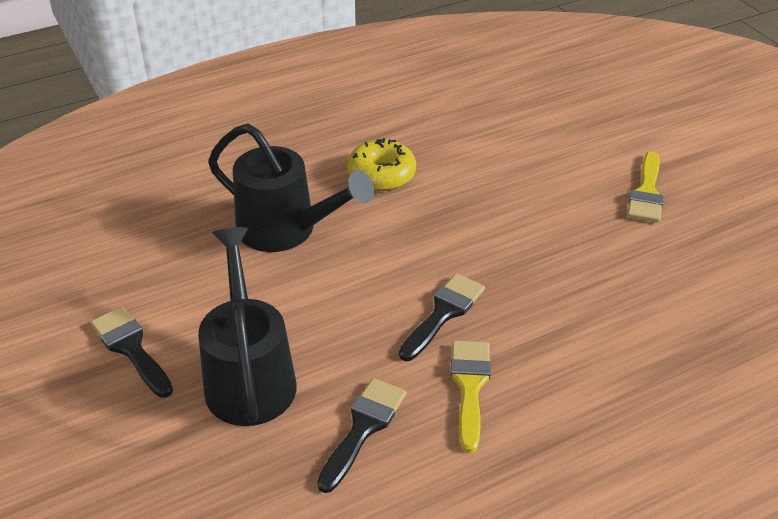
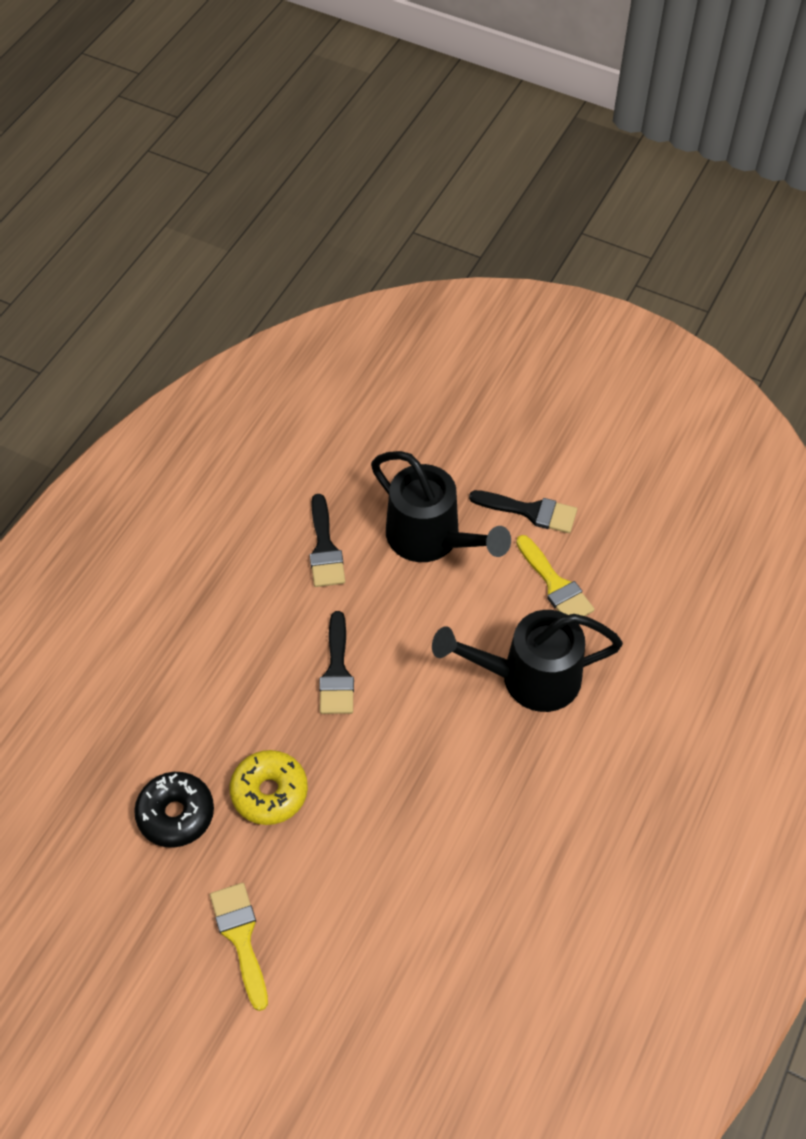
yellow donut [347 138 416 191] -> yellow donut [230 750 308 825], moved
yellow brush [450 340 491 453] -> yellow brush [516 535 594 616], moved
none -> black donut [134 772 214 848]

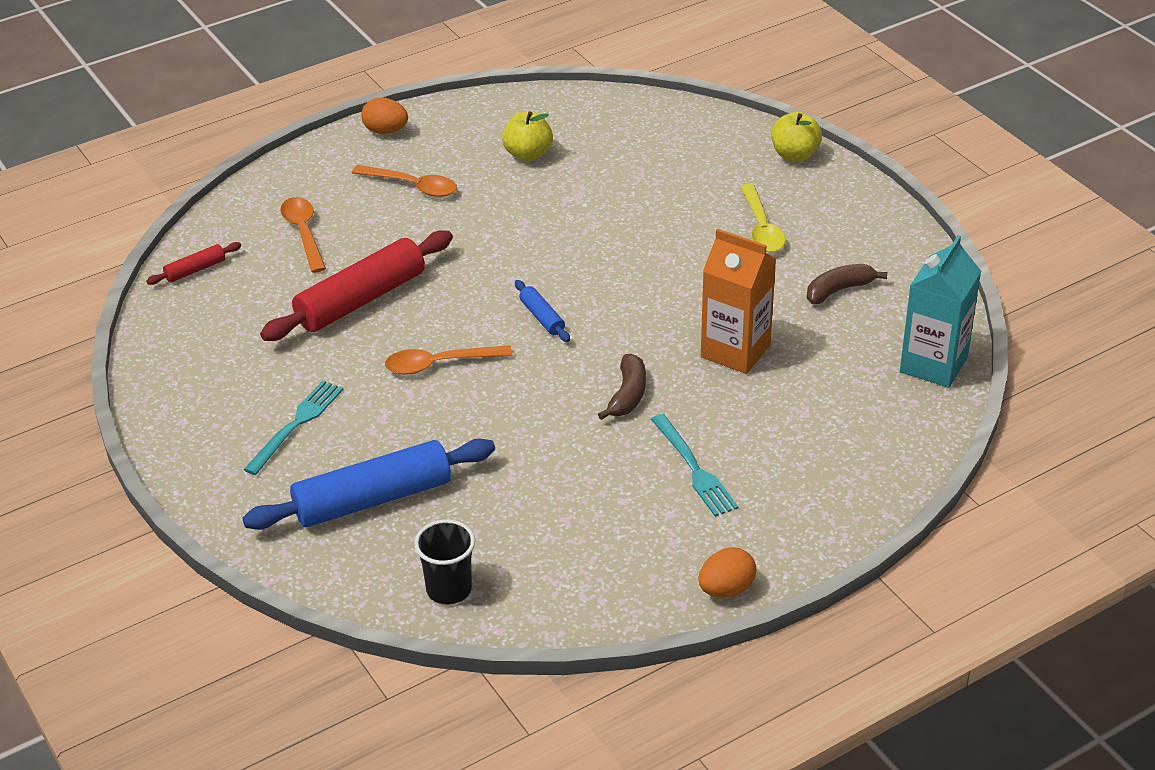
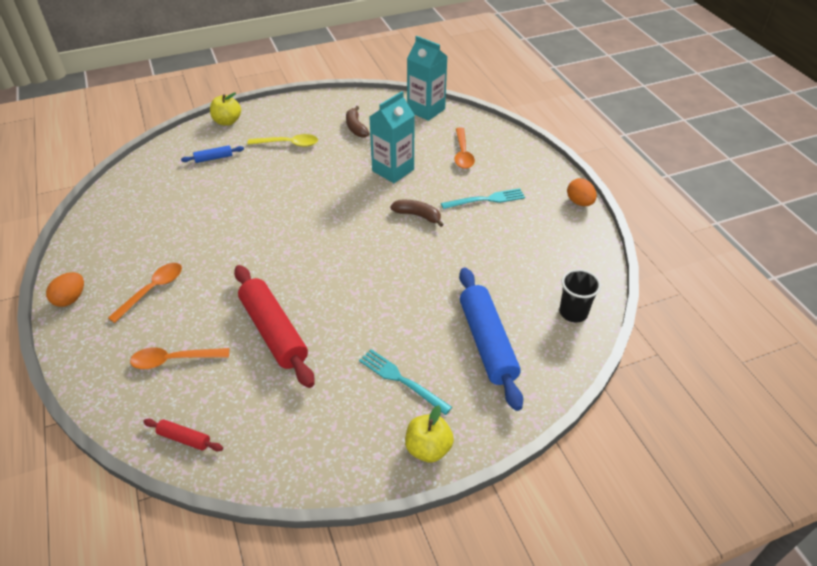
red rolling pin [146 242 241 285] -> red rolling pin [143 419 223 451], 45 degrees counterclockwise
orange spoon [385 345 513 375] -> orange spoon [454 127 475 169], moved
yellow apple [502 111 553 161] -> yellow apple [405 405 454 463], moved
blue rolling pin [515 280 570 342] -> blue rolling pin [181 145 244 163], moved
orange carton [701 229 776 374] -> turquoise carton [369 91 415 183]

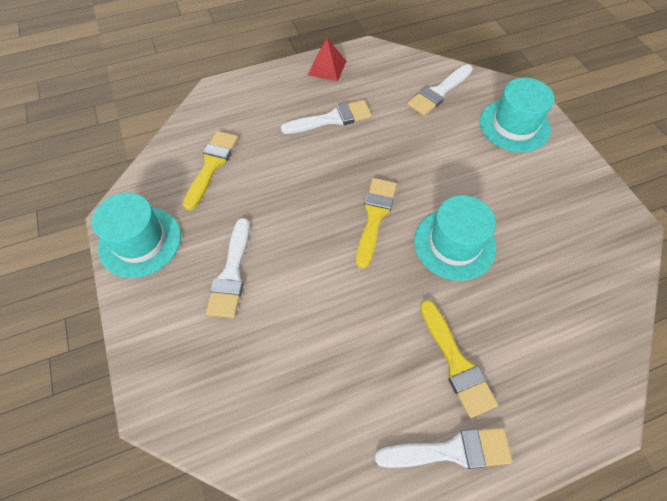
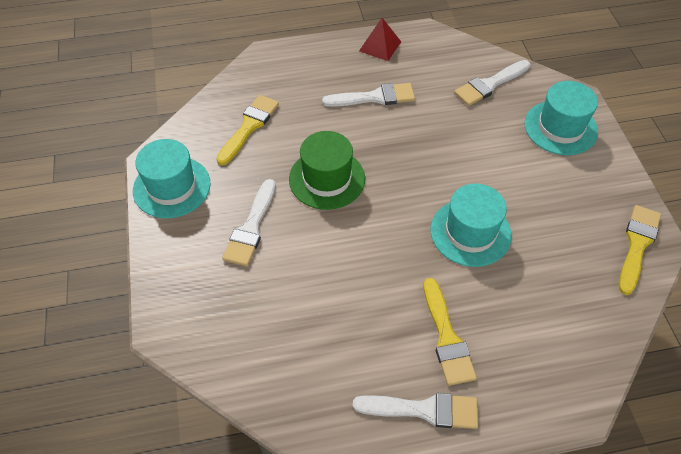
yellow brush [356 178 397 268] -> yellow brush [619 205 661 295], moved
none -> green hat [289 131 365 210]

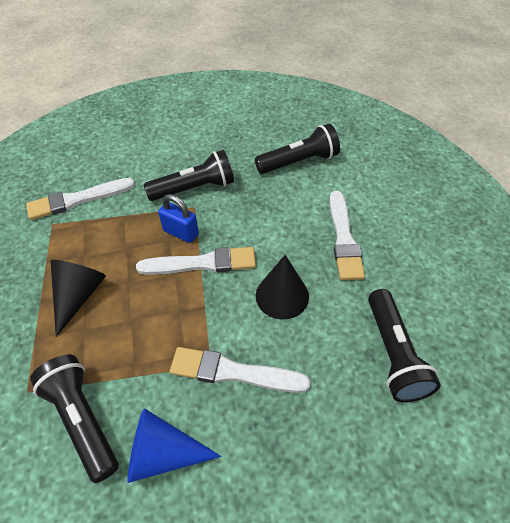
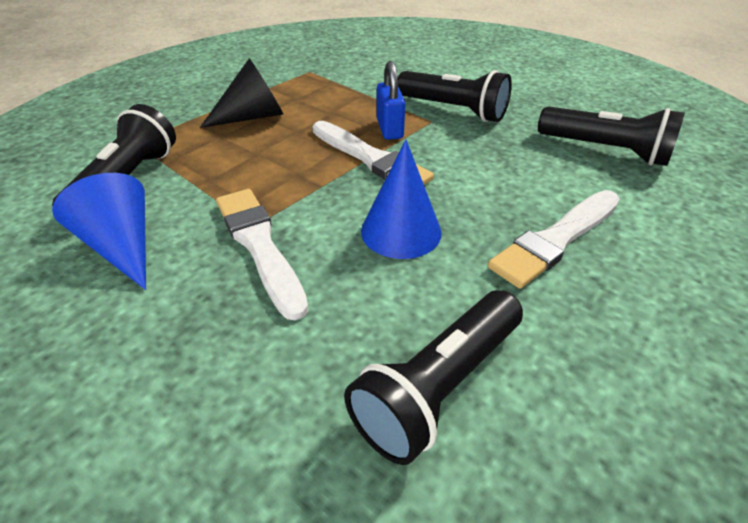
white brush [26 178 135 220] -> none
black cone [256 255 309 319] -> blue cone [361 139 442 259]

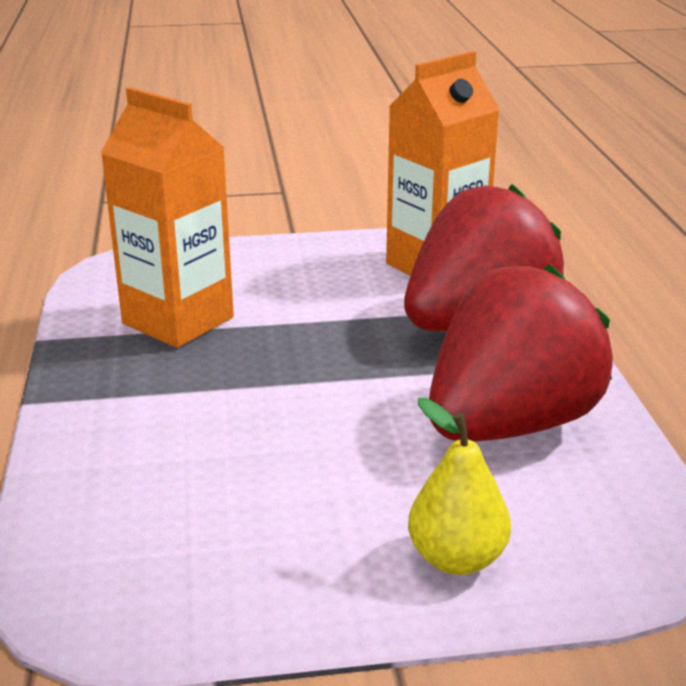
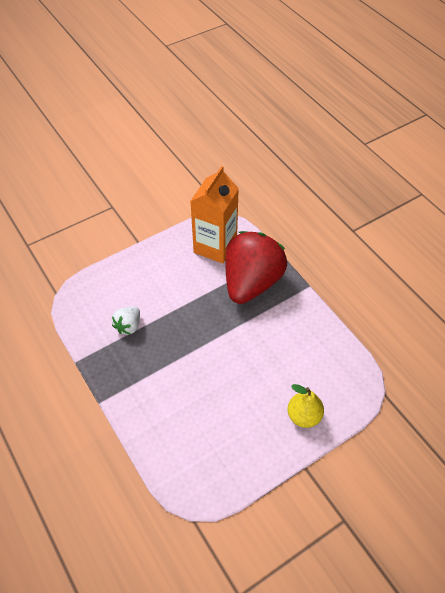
orange carton [101 87 234 348] -> white strawberry [112 307 140 335]
red strawberry [429 264 613 442] -> none

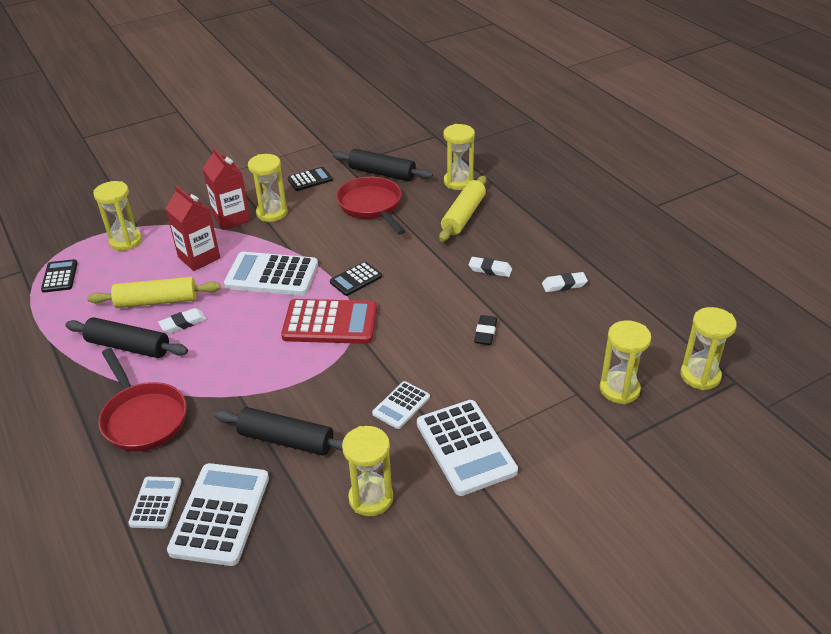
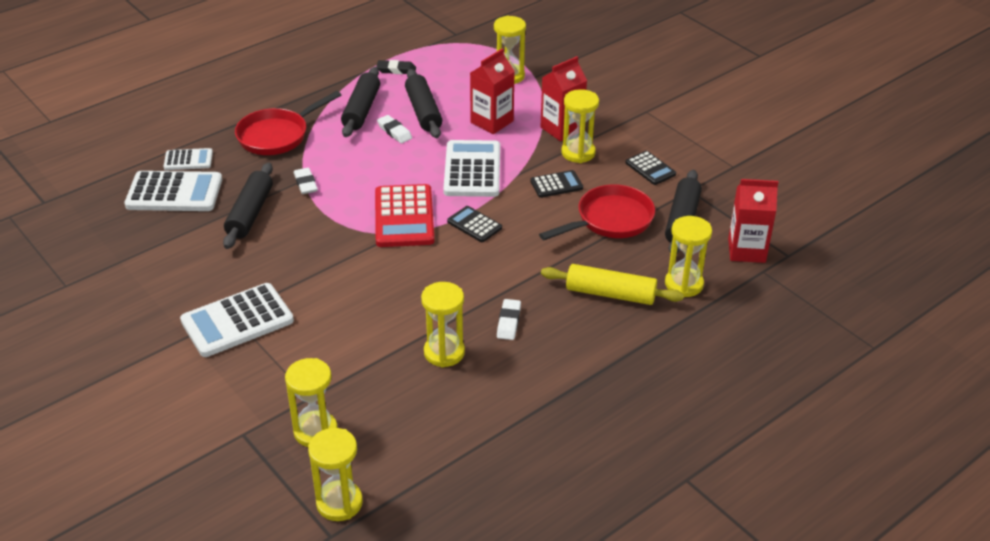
black calculator [41 259 77 292] -> black calculator [530 170 583 198], moved
yellow rolling pin [87 277 221 308] -> black rolling pin [405 69 442 138]
yellow hourglass [342 426 393 516] -> yellow hourglass [421 282 465 368], moved
white calculator [372 381 430 429] -> none
black eraser [474 315 497 345] -> black eraser [376 60 416 74], moved
white eraser [542 272 588 292] -> white eraser [294 168 318 194], moved
none -> red carton [728 179 778 263]

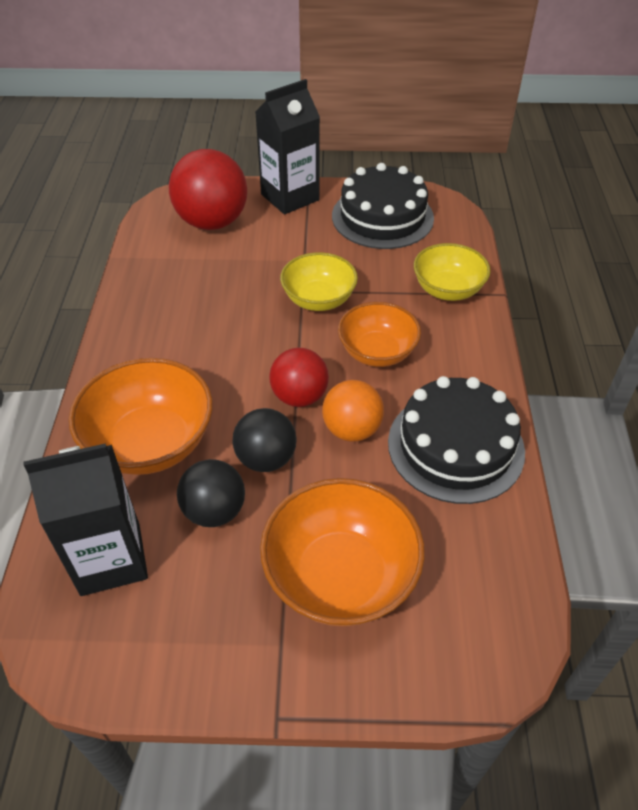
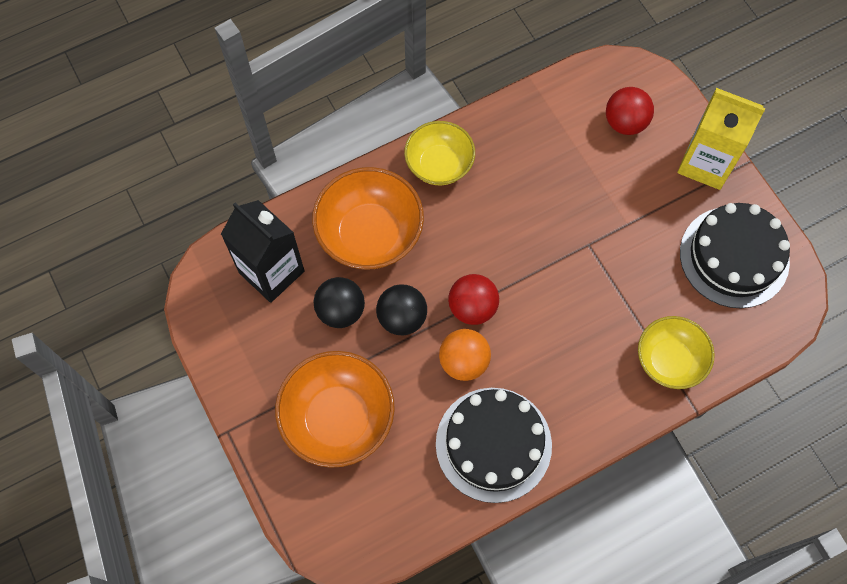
red ball [169 149 247 230] -> red ball [606 87 654 135], x0.62
black carton [255 79 320 215] -> yellow carton [677 88 766 190]
yellow bowl [280 252 358 311] -> yellow bowl [404 121 475 185], moved
orange bowl [338 302 421 367] -> none

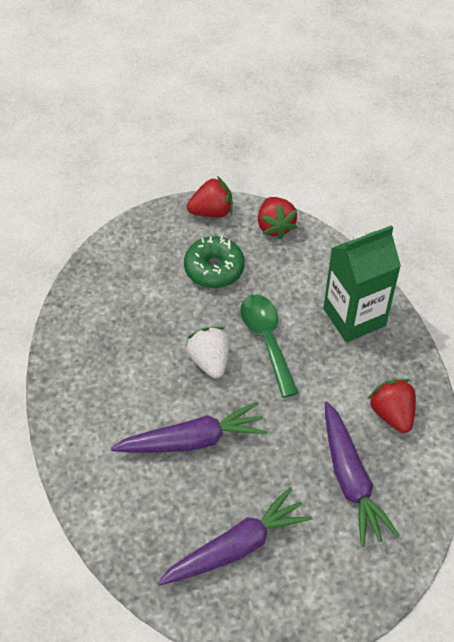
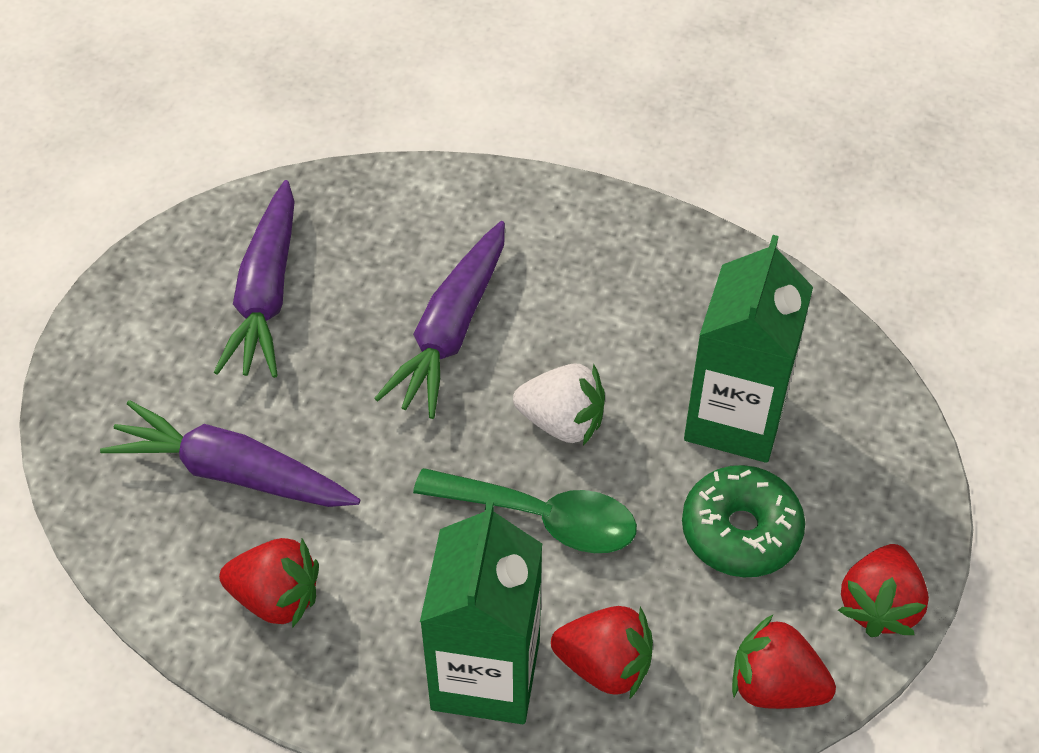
none -> red strawberry [551 606 653 698]
none -> green carton [684 235 813 463]

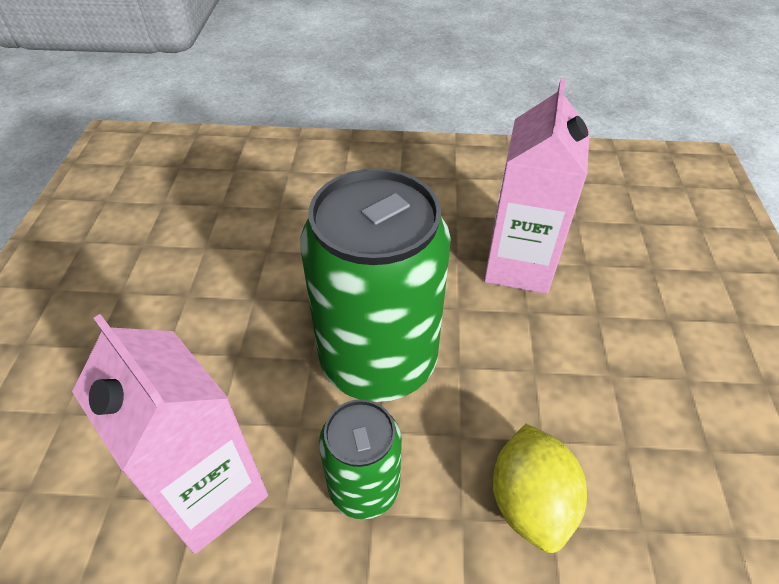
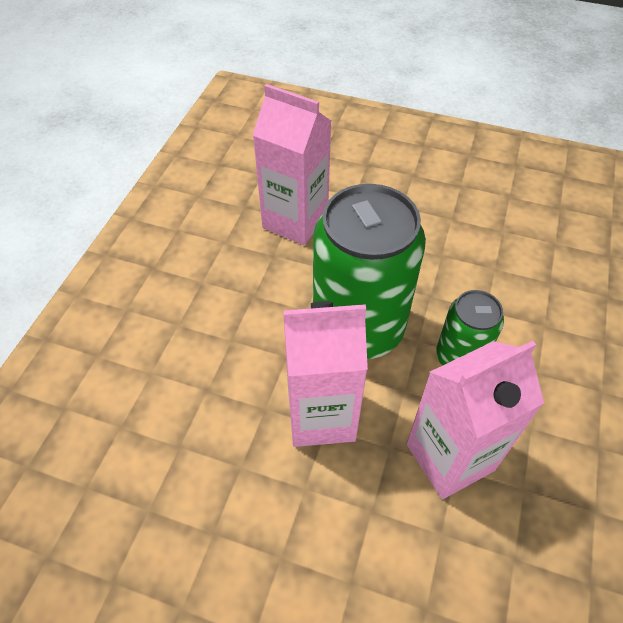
yellow lemon [493 424 587 553] -> none
none -> pink carton [283 301 368 447]

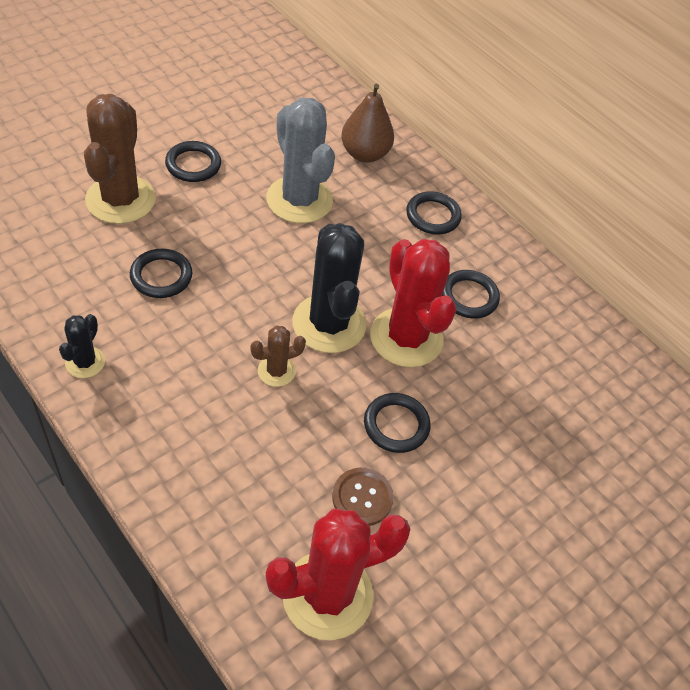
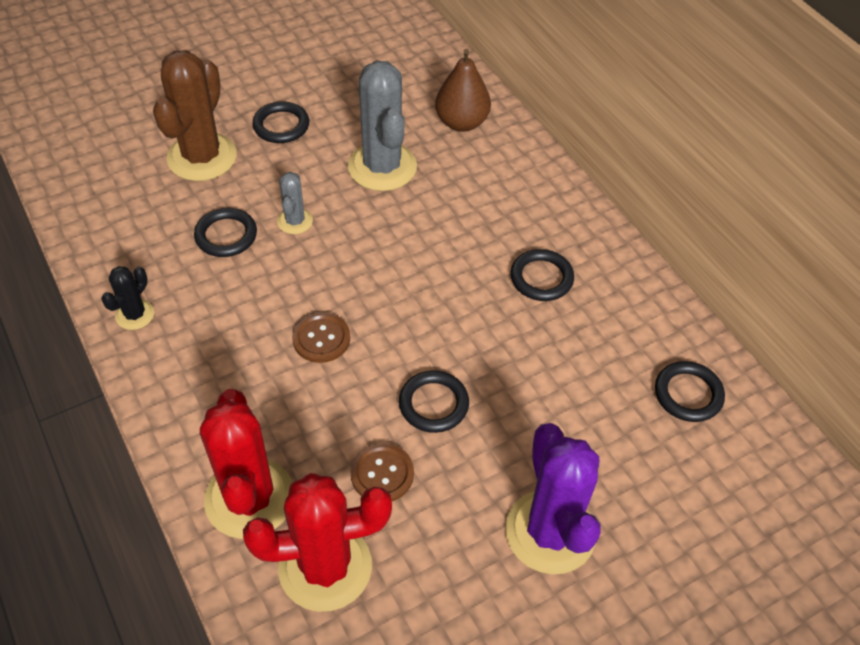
brown cactus [250 326 306 387] -> brown button [292 312 350 363]
black cactus [293 223 366 353] -> none
red cactus [370 239 456 367] -> red cactus [200 389 292 539], moved
black ring [406 191 461 234] -> black ring [655 361 725 422], moved
none -> grey cactus [277 172 313 234]
none -> purple cactus [505 423 601 574]

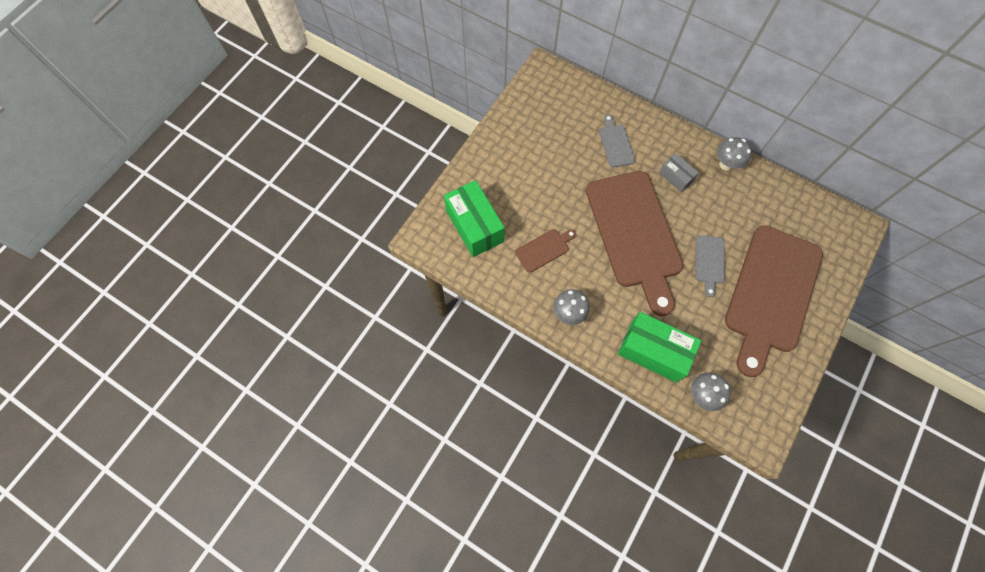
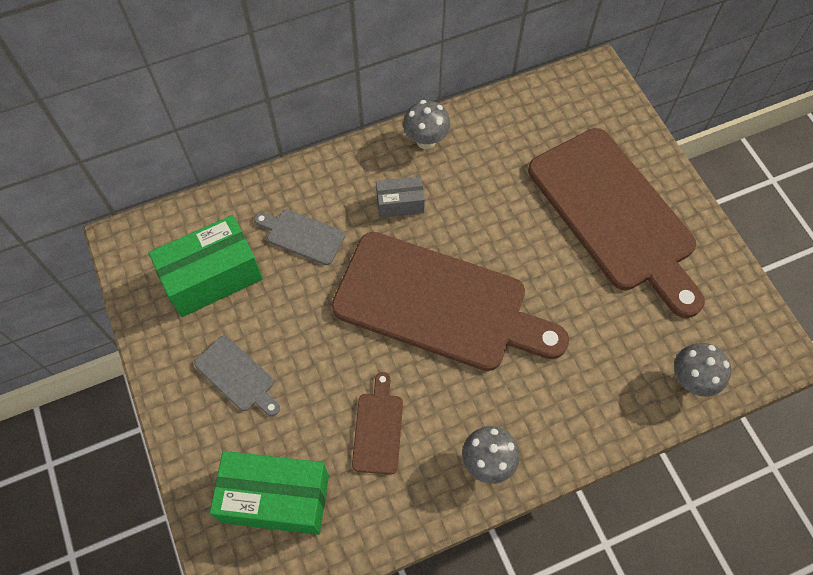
green box [618 312 702 382] -> green box [148 215 263 317], moved
grey cutting board [695 235 725 297] -> grey cutting board [194 336 280 416], moved

